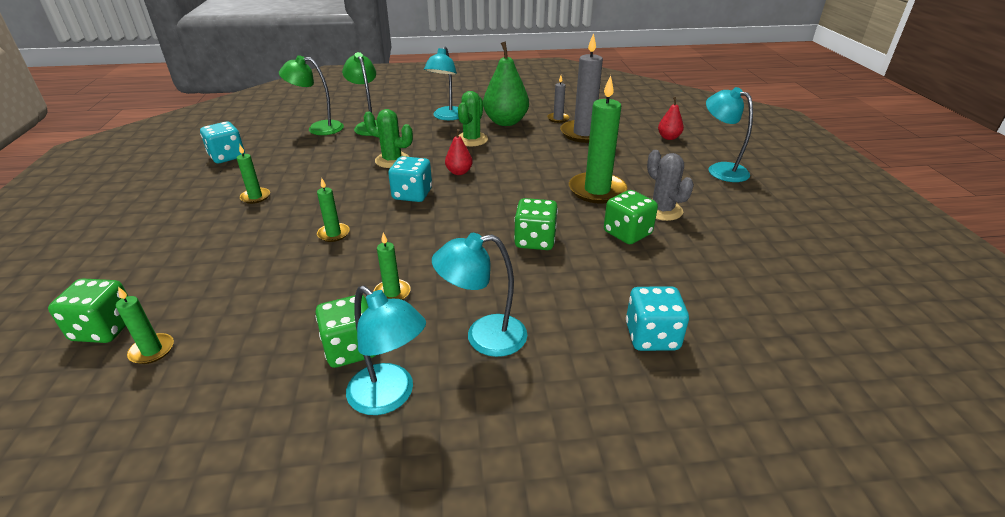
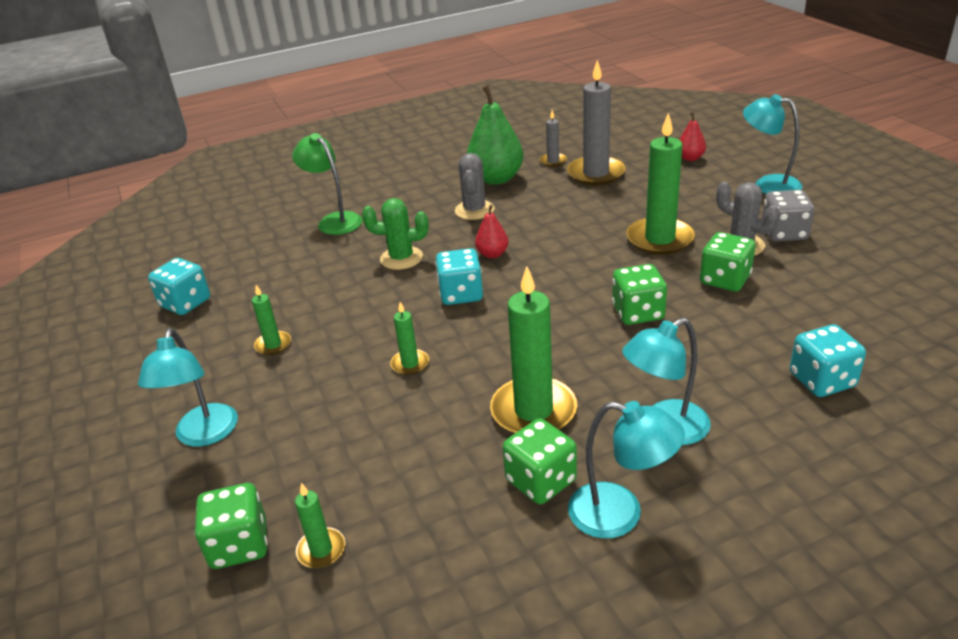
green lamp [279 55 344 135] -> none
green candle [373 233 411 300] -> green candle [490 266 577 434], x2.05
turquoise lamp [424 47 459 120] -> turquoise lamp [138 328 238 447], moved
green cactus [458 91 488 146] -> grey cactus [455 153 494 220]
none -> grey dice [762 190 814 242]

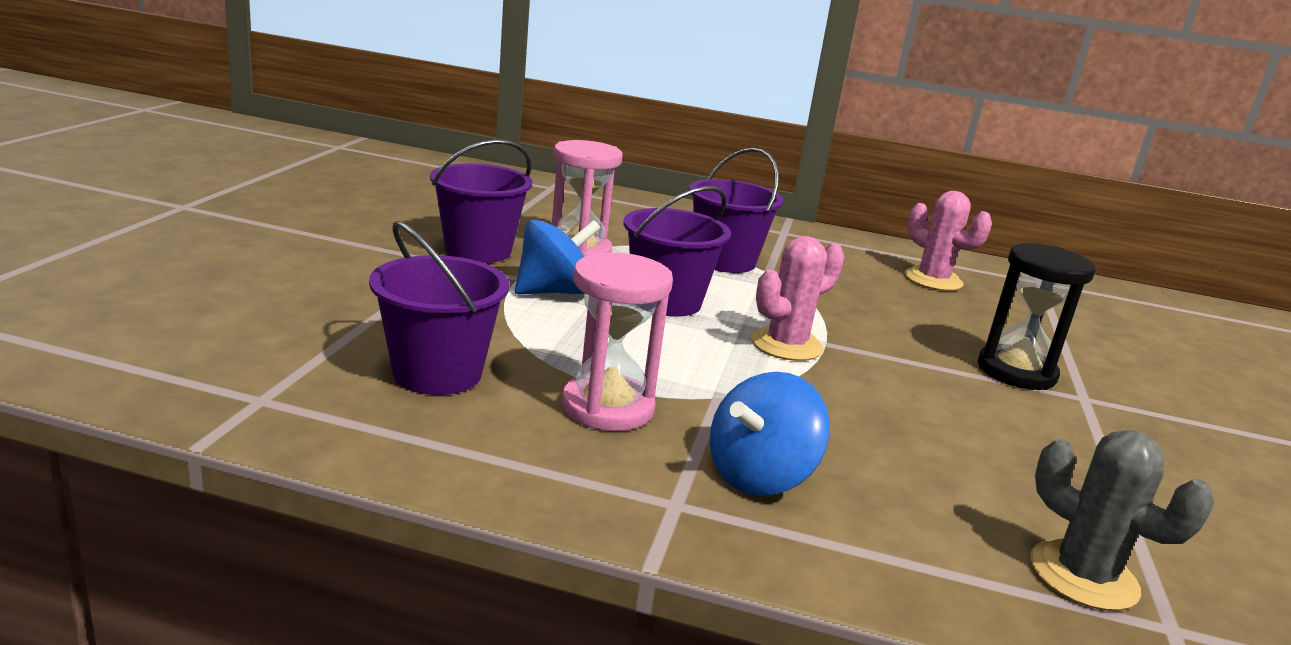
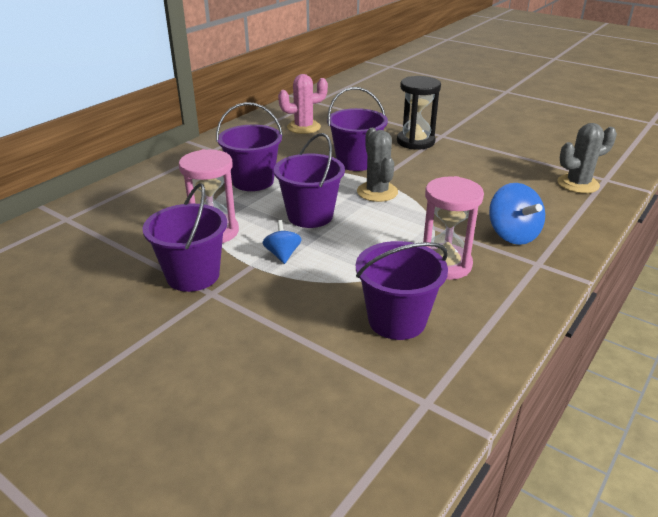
blue spinning top [515 220 601 294] -> blue spinning top [263 220 302 264], x0.60
pink cactus [751 236 845 361] -> grey cactus [357 128 398 202]
none -> purple bucket [327 87 388 171]

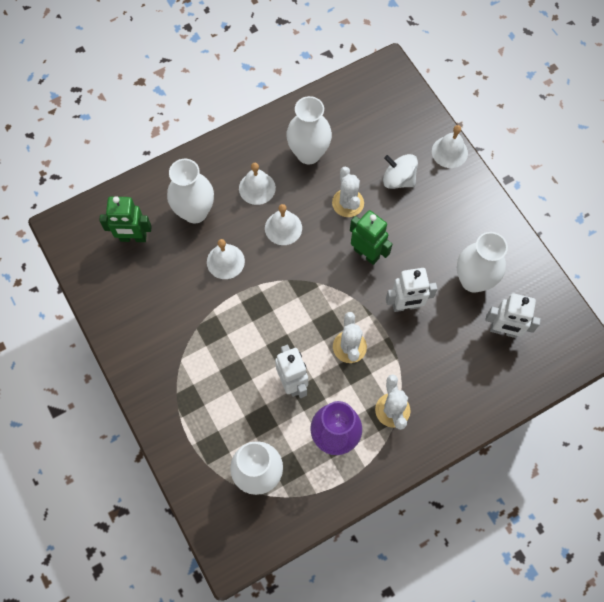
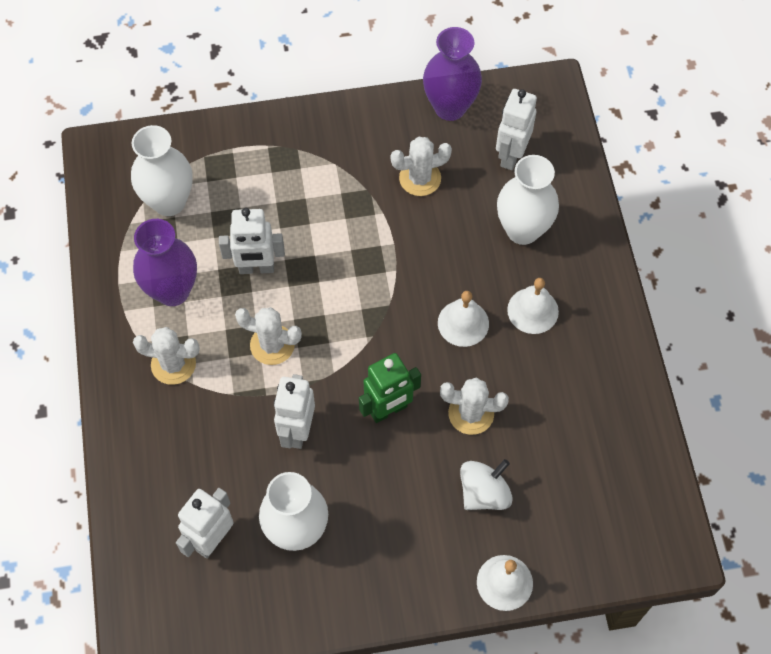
green robot [99 196 152 242] -> white robot [496 89 537 170]
white bell [207 239 245 279] -> none
white vase [286 96 332 164] -> none
none -> white cactus [391 137 452 196]
none -> purple vase [423 27 482 121]

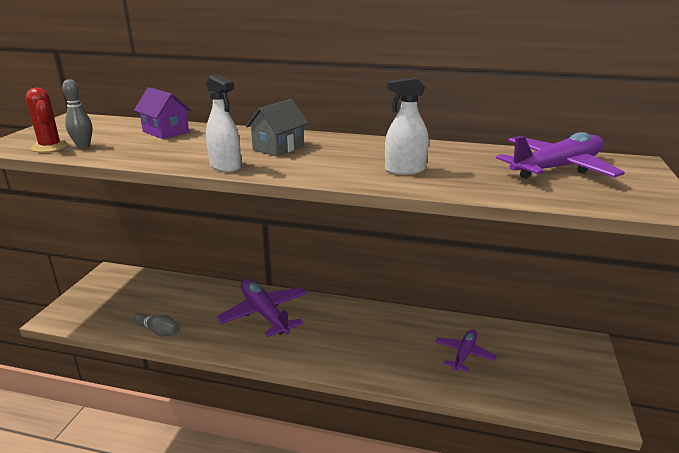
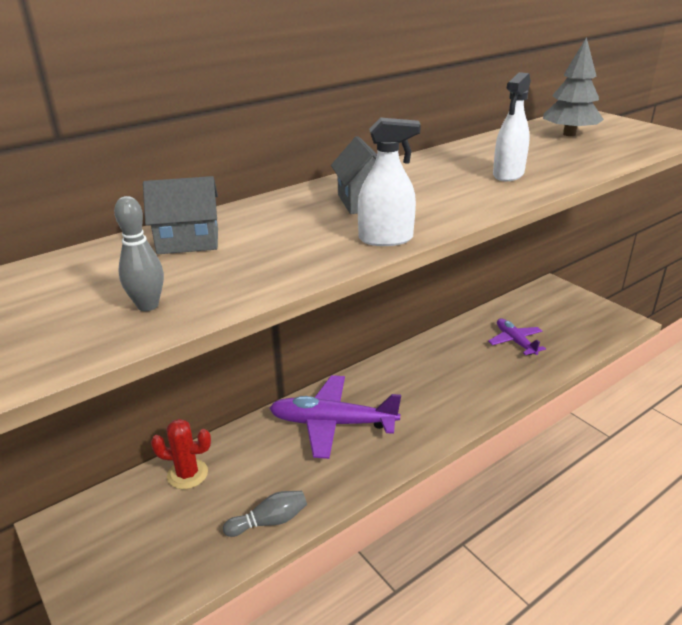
red cactus [26 88 69 152] -> red cactus [151 419 211 489], moved
purple house [134 87 191 139] -> grey house [143 176 218 254]
purple plane [496 132 625 179] -> grey tree [543 37 604 136]

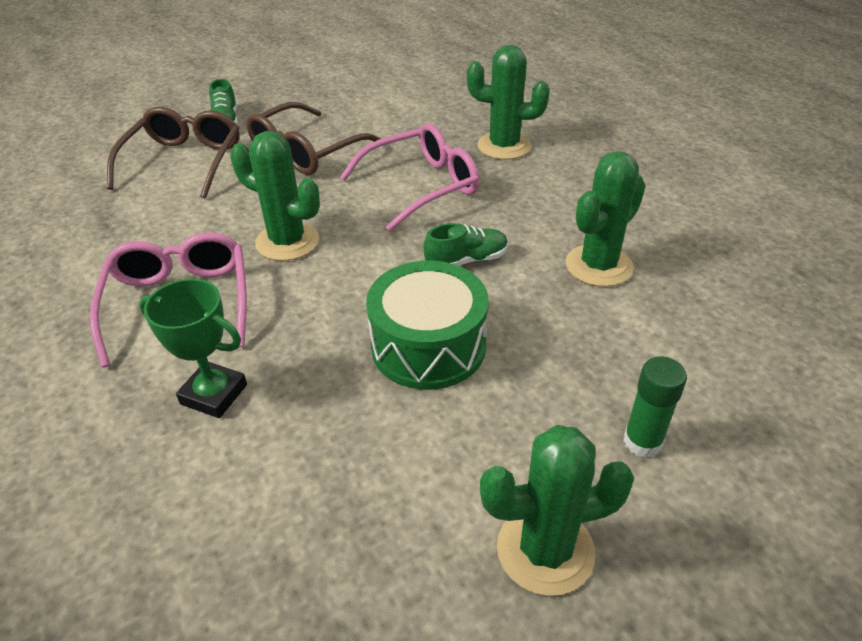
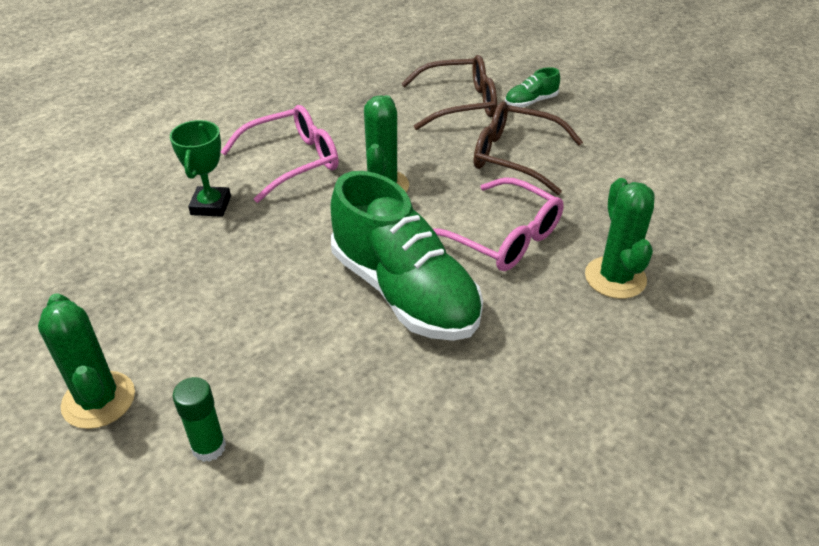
green drum [366 261 489 390] -> none
green shoe [423 223 508 266] -> green shoe [330 171 483 341], x2.41
green cactus [566 151 646 287] -> none

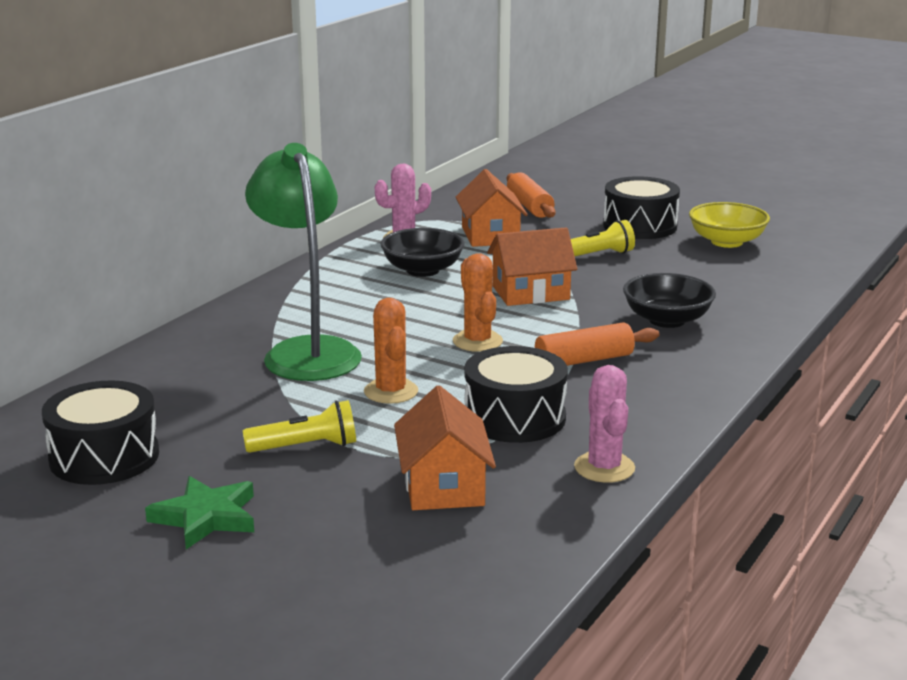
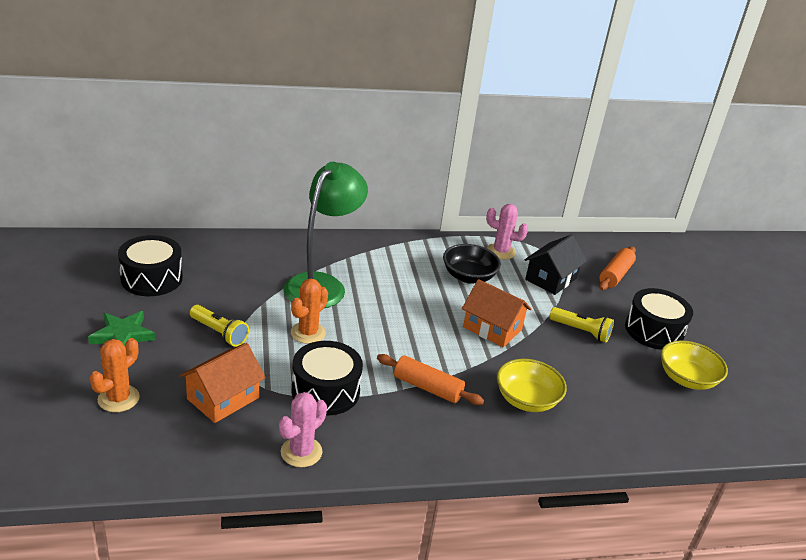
orange cactus [453 253 503 352] -> orange cactus [90 338 140 412], moved
orange house [455 169 528 247] -> black house [524 234 587 295]
black bowl [623 273 716 328] -> yellow bowl [497 359 567 412]

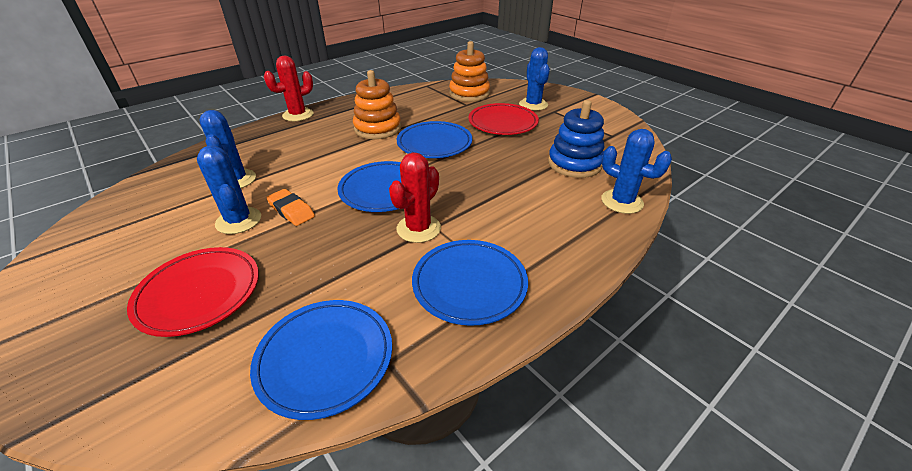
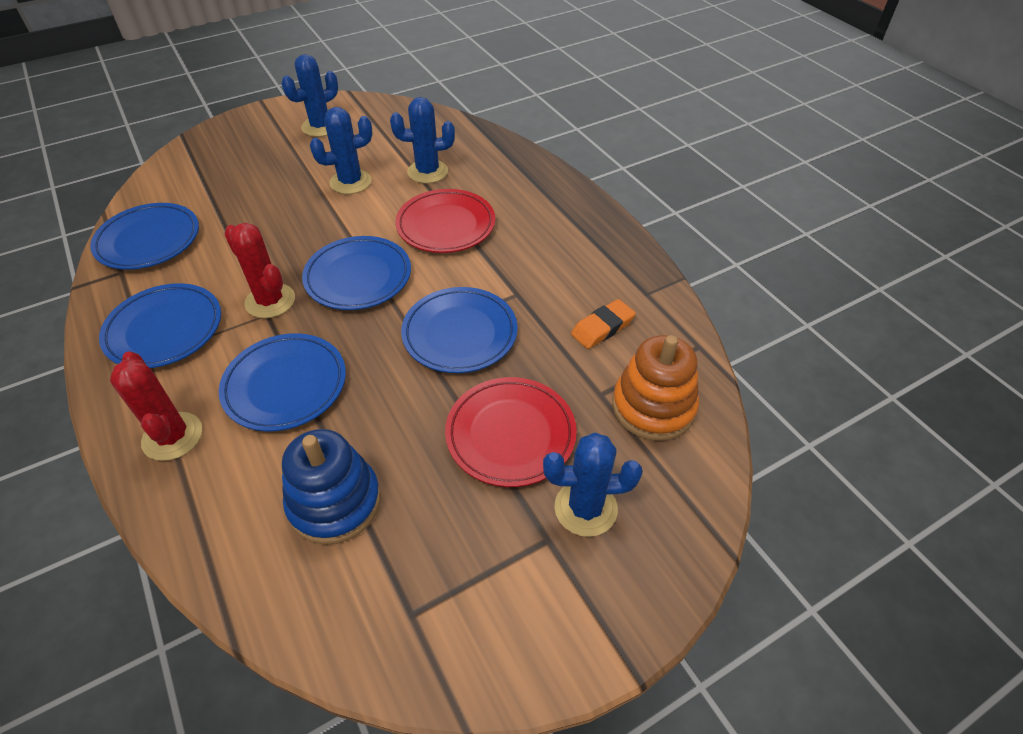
red plate [127 247 259 337] -> red plate [395 189 495 253], moved
red cactus [264 56 313 121] -> red cactus [110 351 202 461], moved
orange eraser [266 189 315 226] -> orange eraser [571 299 636 349], moved
orange stacking toy [353 70 401 139] -> none
blue cactus [601 129 672 214] -> blue cactus [281 54 338 137], moved
none -> blue plate [219 333 346 431]

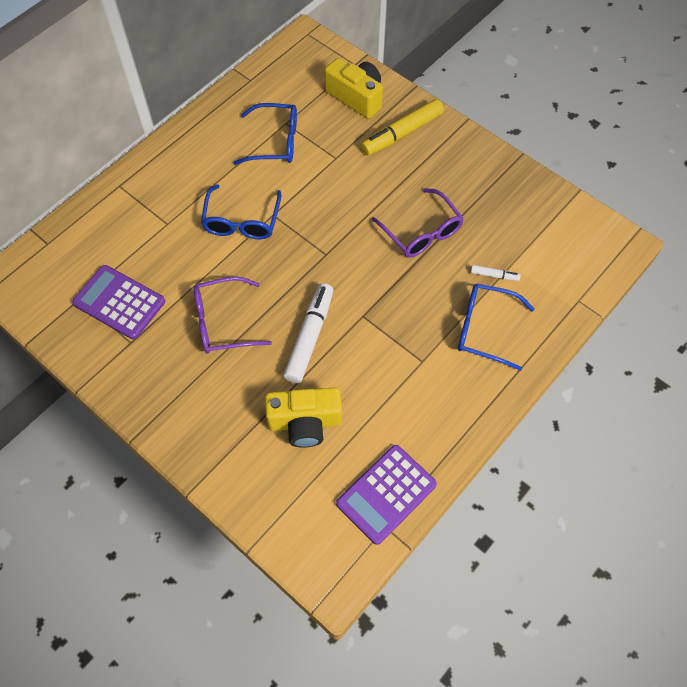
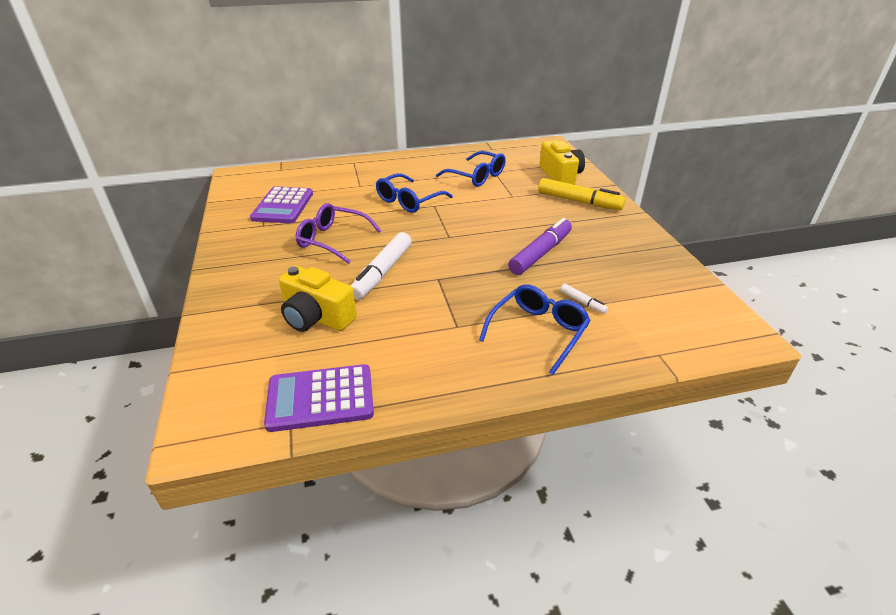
purple calculator [72 265 165 340] -> purple calculator [250 187 313 223], 150 degrees counterclockwise
white marker [283 283 333 383] -> white marker [351 232 412 300], 150 degrees clockwise
yellow marker [361 99 444 155] -> yellow marker [538 178 626 210], 150 degrees counterclockwise
purple glasses [371 188 464 257] -> purple marker [508 218 572 275]
blue glasses [458 283 534 371] -> blue glasses [479 284 591 375], 75 degrees clockwise

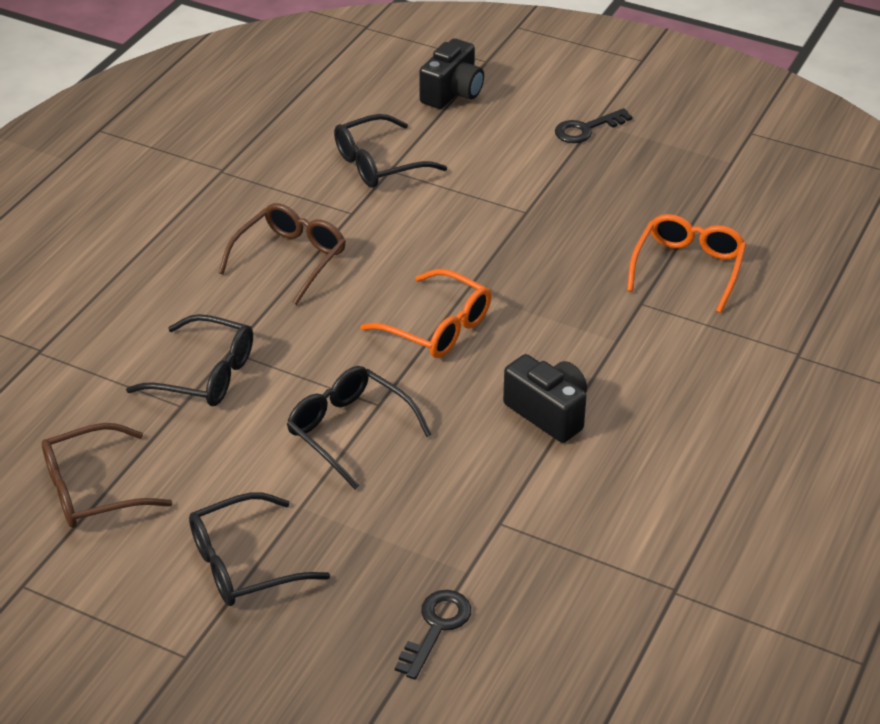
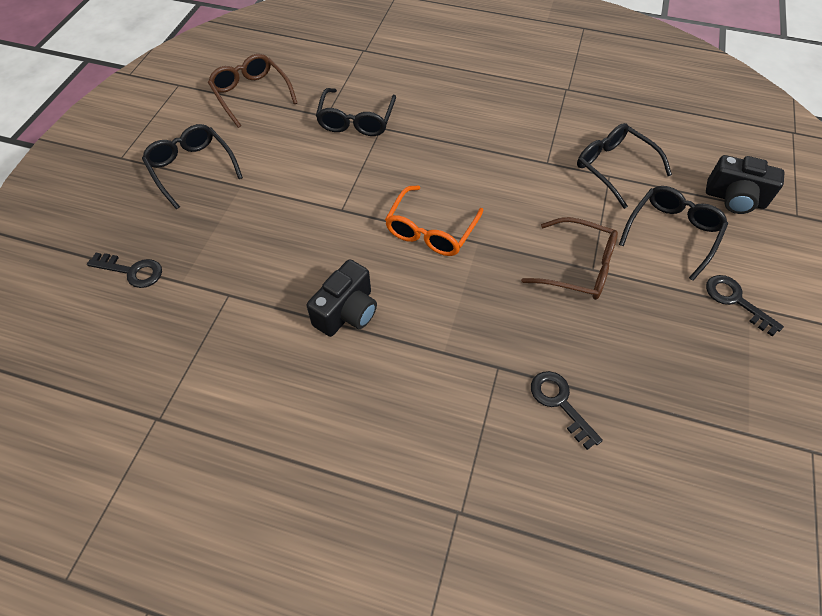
brown glasses [218 203 346 305] -> brown glasses [521 217 618 300], moved
black glasses [287 366 432 489] -> black glasses [619 186 728 281], moved
orange glasses [627 214 747 313] -> black key [531 371 603 450]

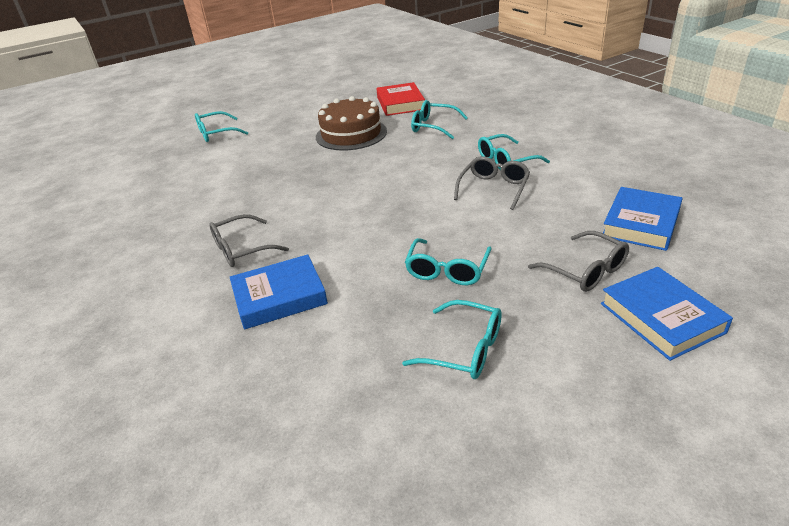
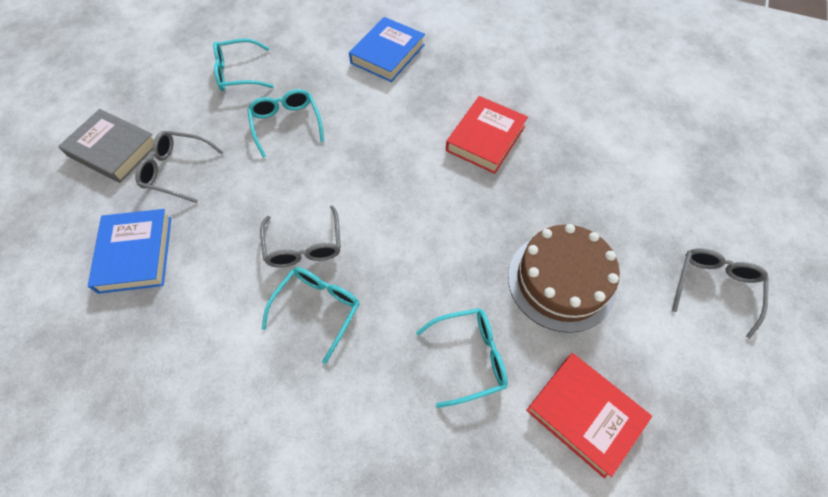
turquoise glasses [195 111 248 142] -> none
grey glasses [209 214 289 267] -> grey glasses [672 248 769 339], moved
blue book [601 267 733 361] -> grey book [58 109 154 183]
none -> red book [446 96 528 174]

